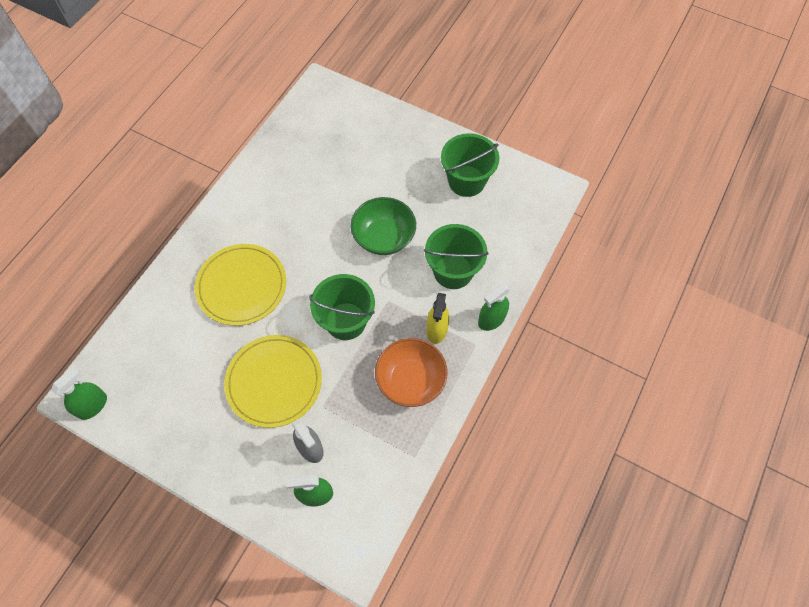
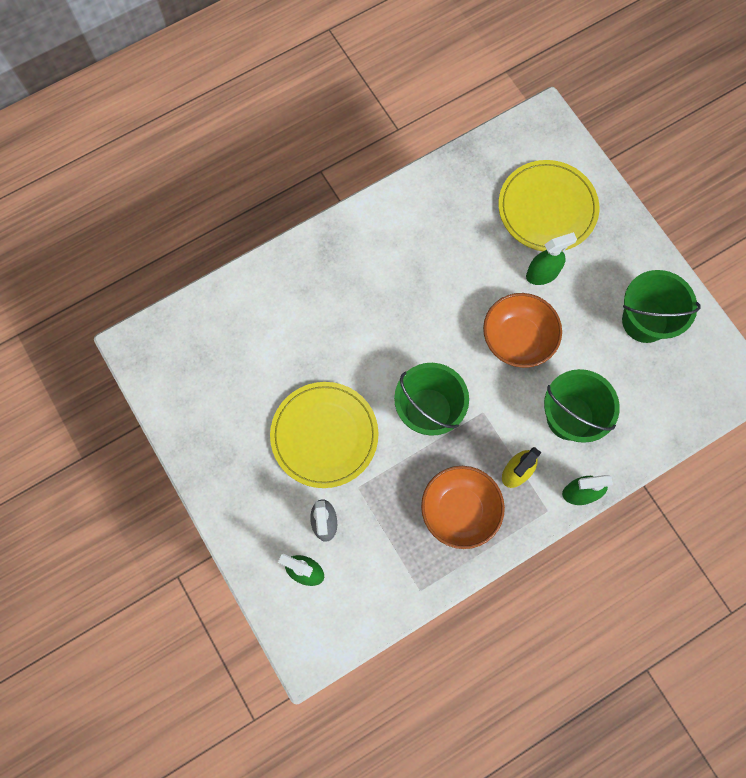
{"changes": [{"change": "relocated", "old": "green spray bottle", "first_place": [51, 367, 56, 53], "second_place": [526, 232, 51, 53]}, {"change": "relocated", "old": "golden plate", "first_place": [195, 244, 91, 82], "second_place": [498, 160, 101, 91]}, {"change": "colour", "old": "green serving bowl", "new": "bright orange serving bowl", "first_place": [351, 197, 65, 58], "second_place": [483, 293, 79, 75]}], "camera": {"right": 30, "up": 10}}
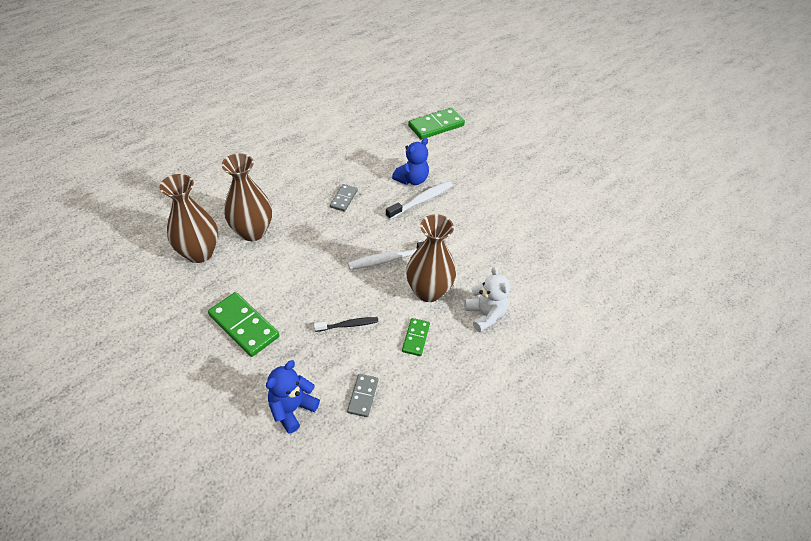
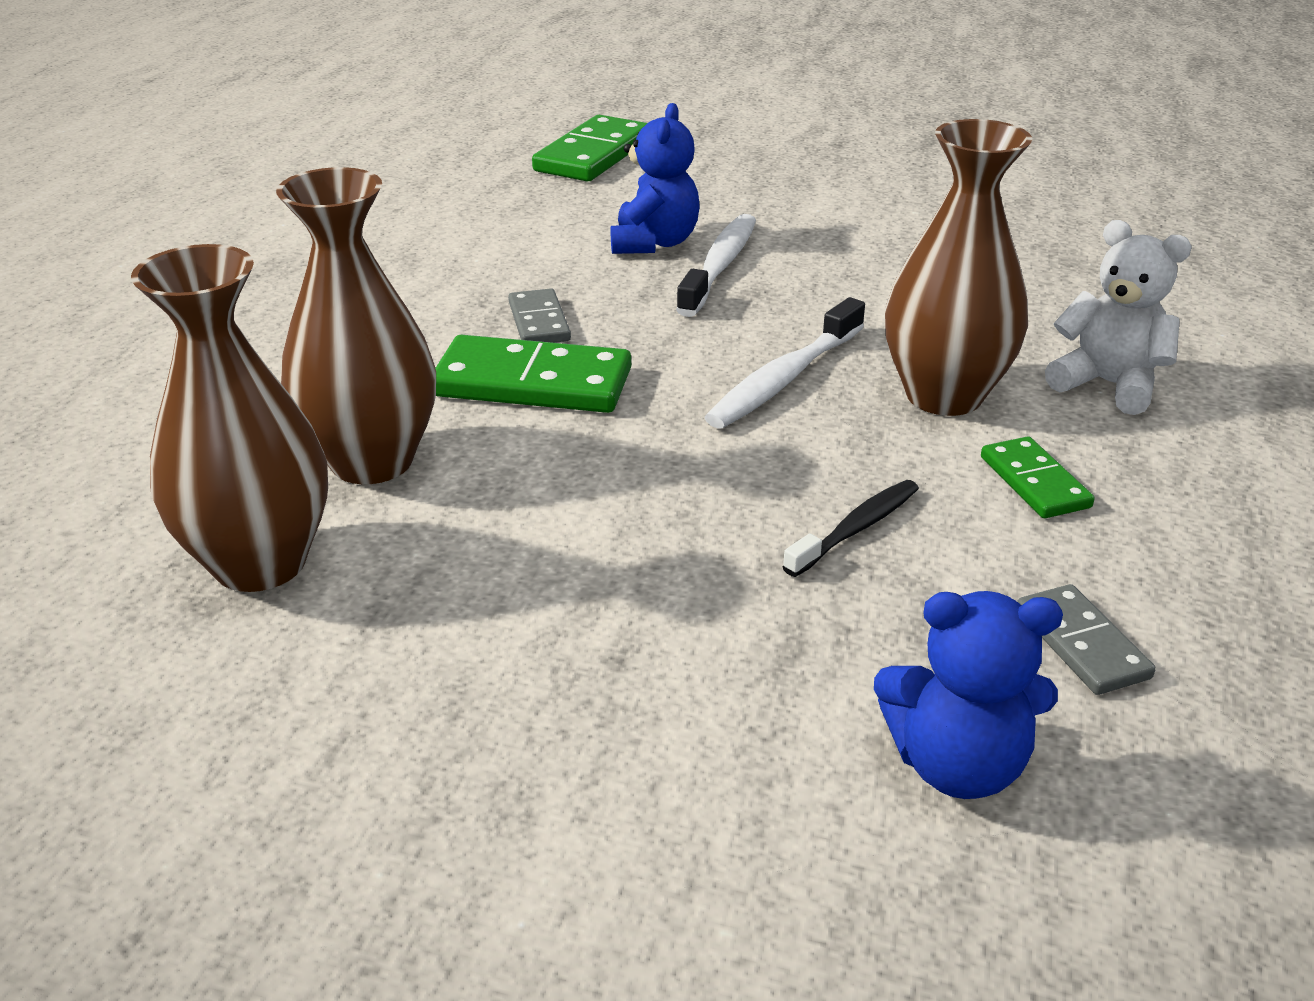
{"changes": [{"change": "relocated", "old": "green domino piece", "first_place": [208, 292, 71, 65], "second_place": [435, 335, 196, 78]}, {"change": "spun", "old": "blue teddy bear", "first_place": [266, 360, 54, 74], "second_place": [874, 591, 189, 208], "degrees": -90}], "camera": {"right": -30, "up": -15}}
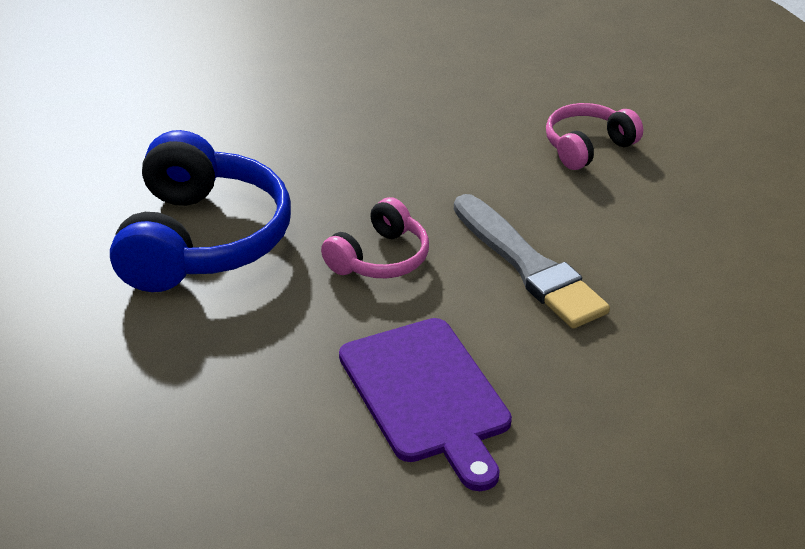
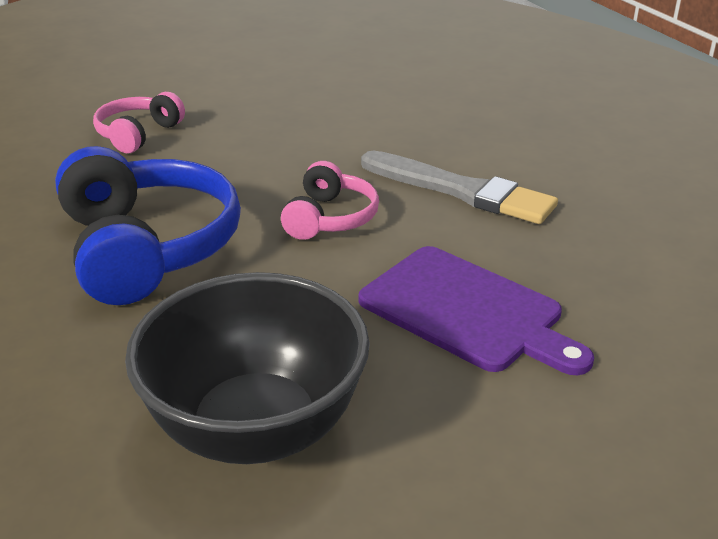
{"changes": [{"change": "appeared", "new": "black serving bowl", "second_place": [125, 272, 245, 192]}, {"change": "relocated", "old": "pink over-ear headphones", "first_place": [546, 103, 97, 67], "second_place": [93, 92, 92, 61]}], "camera": {"right": -25, "up": -5}}
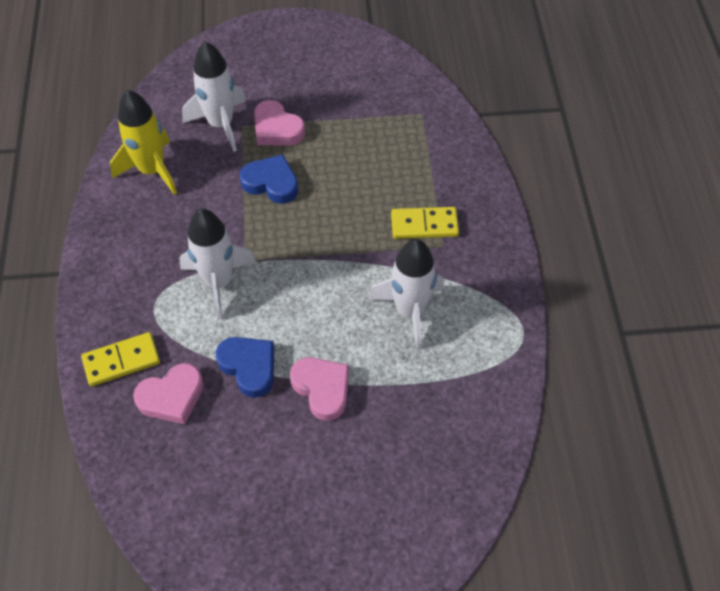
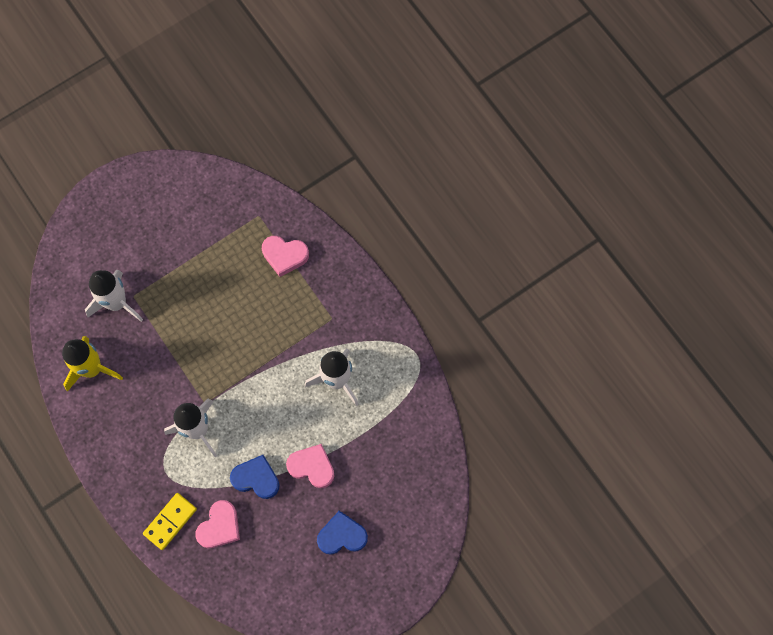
{"changes": [{"change": "missing", "old": "golden domino piece", "first_place": [391, 207, 68, 32]}, {"change": "relocated", "old": "blue heart", "first_place": [239, 154, 59, 50], "second_place": [317, 511, 51, 44]}, {"change": "relocated", "old": "pink heart", "first_place": [254, 100, 51, 46], "second_place": [262, 236, 47, 41]}], "camera": {"right": -30, "up": 15}}
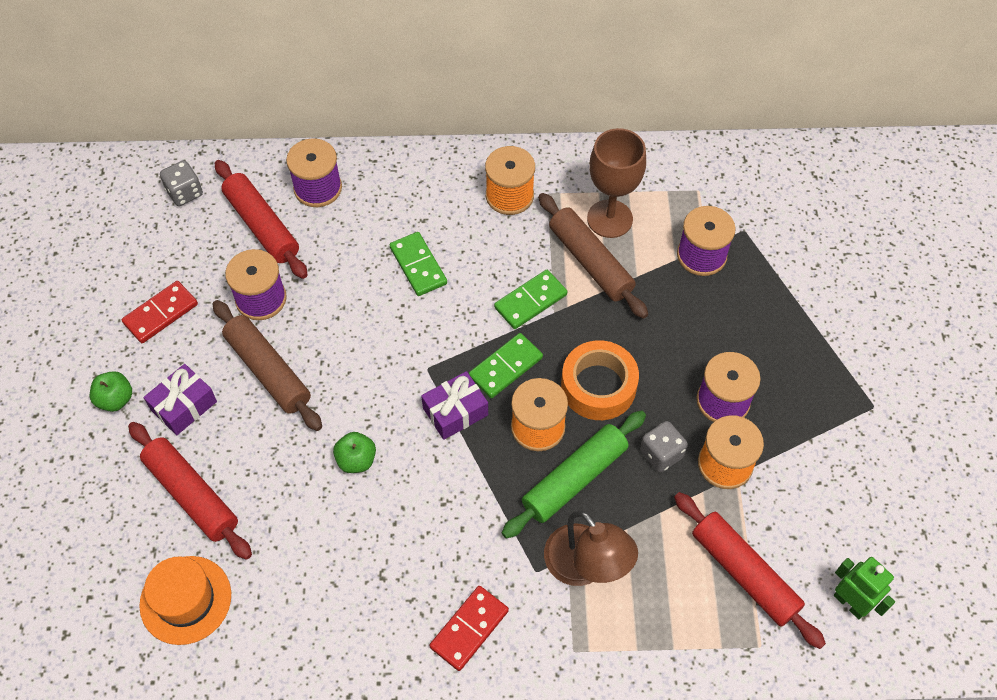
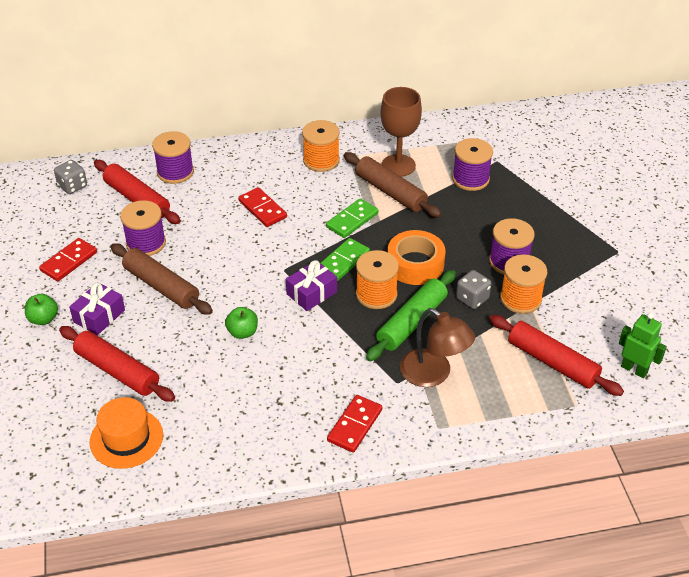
{"changes": [{"change": "colour", "old": "green domino piece", "new": "crimson domino piece", "first_place": [390, 232, 57, 64], "second_place": [238, 187, 49, 40]}], "camera": {"right": -10, "up": -15}}
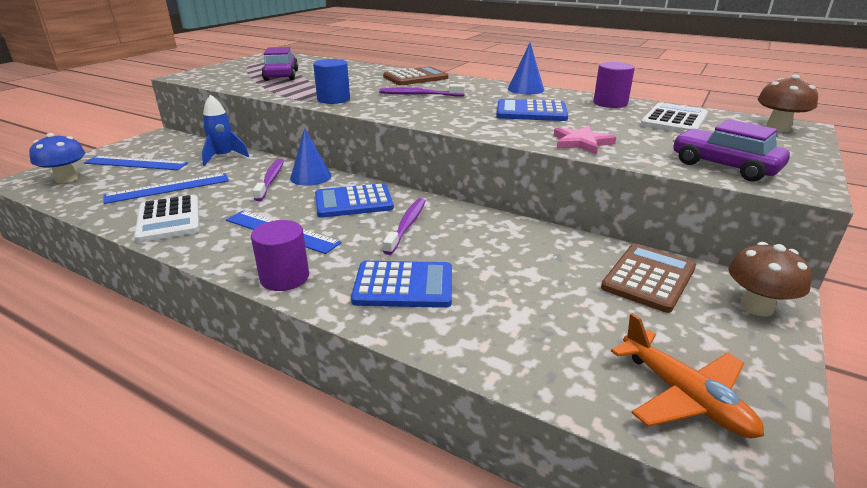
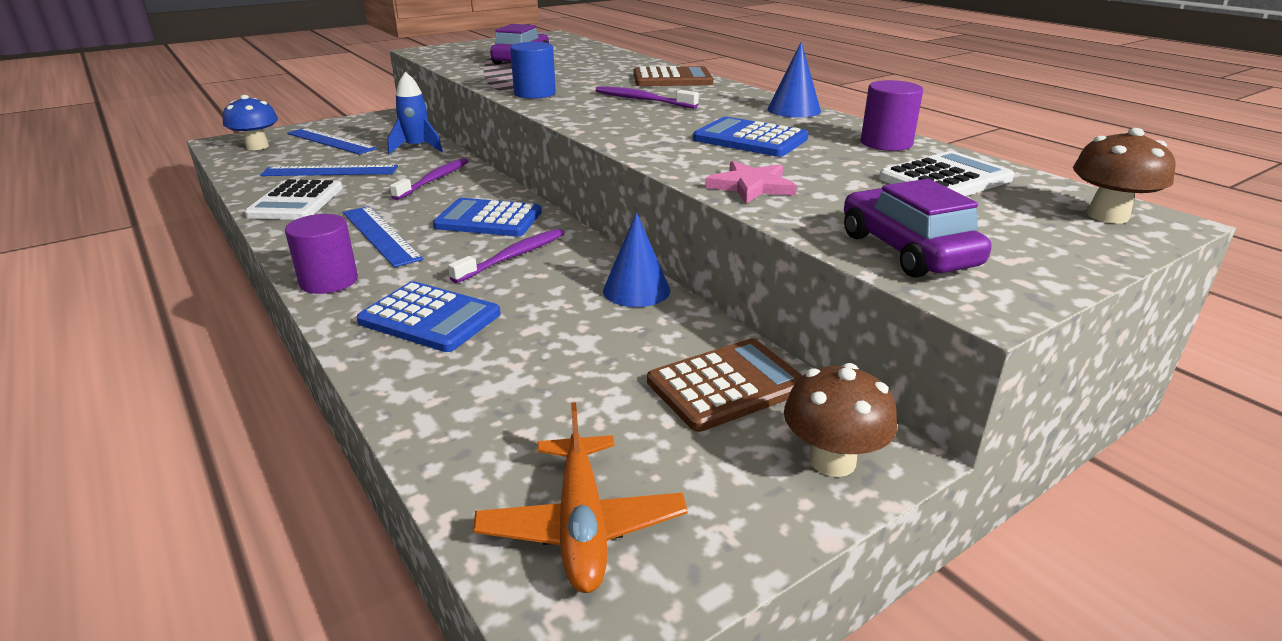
{"changes": [{"change": "relocated", "old": "blue solid cone", "first_place": [290, 128, 42, 58], "second_place": [603, 212, 67, 95]}], "camera": {"right": 25, "up": 0}}
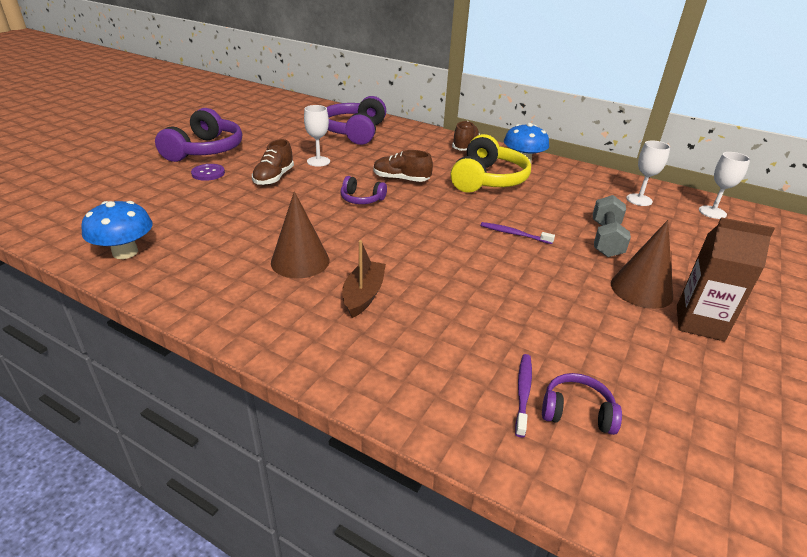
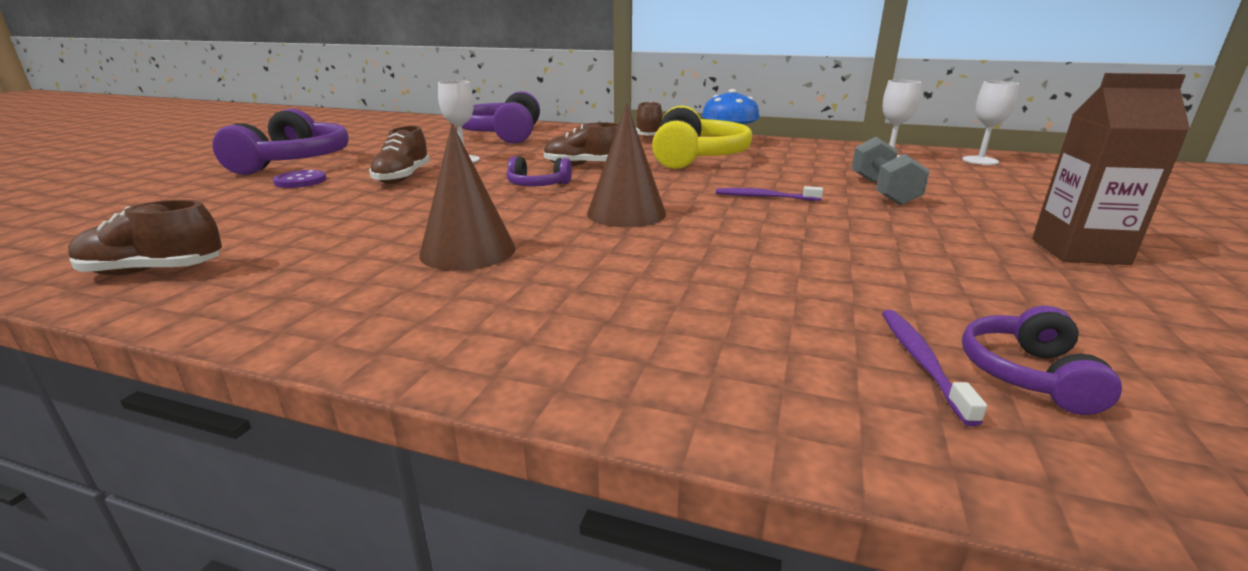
{"changes": [{"change": "missing", "old": "russet toy boat", "first_place": [342, 240, 44, 78]}, {"change": "relocated", "old": "russet solid cone", "first_place": [611, 220, 62, 89], "second_place": [587, 104, 79, 123]}, {"change": "exchanged", "old": "blue toadstool", "new": "russet sneaker", "first_place": [81, 201, 72, 58], "second_place": [68, 200, 154, 75]}, {"change": "spun", "old": "purple over-ear headphones", "first_place": [542, 373, 80, 62], "second_place": [962, 306, 160, 109], "degrees": -75}], "camera": {"right": -10, "up": -10}}
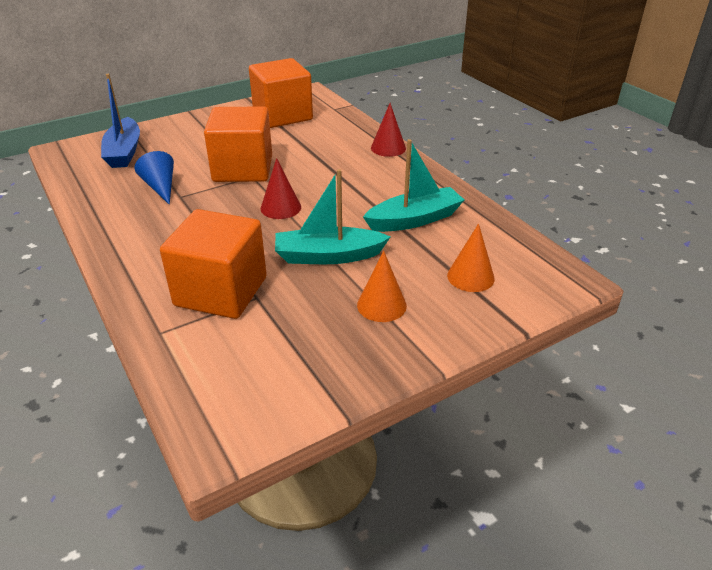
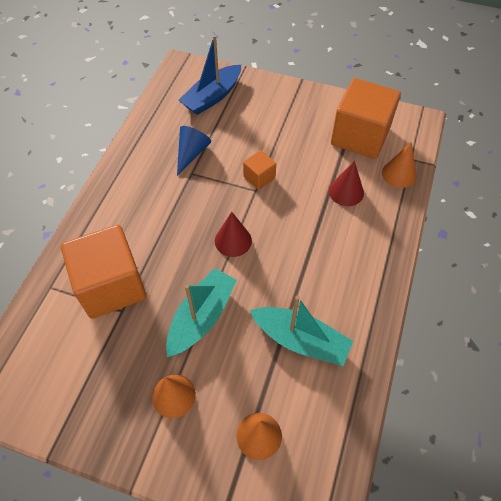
{"changes": [{"change": "appeared", "new": "bright orange solid cone", "second_place": [382, 142, 35, 46]}, {"change": "relocated", "old": "crimson solid cone", "first_place": [371, 103, 35, 54], "second_place": [329, 160, 35, 46]}, {"change": "spun", "old": "aqua toy boat", "first_place": [275, 169, 115, 95], "second_place": [166, 268, 71, 89], "degrees": 75}, {"change": "size", "old": "bright orange cube", "first_place": [204, 106, 68, 76], "second_place": [243, 150, 33, 40], "factor": 0.46}], "camera": {"right": 50, "up": 20}}
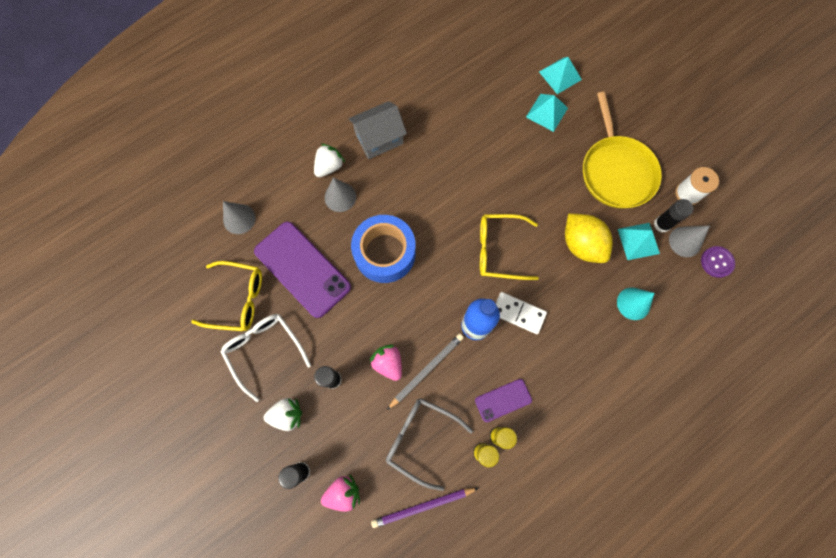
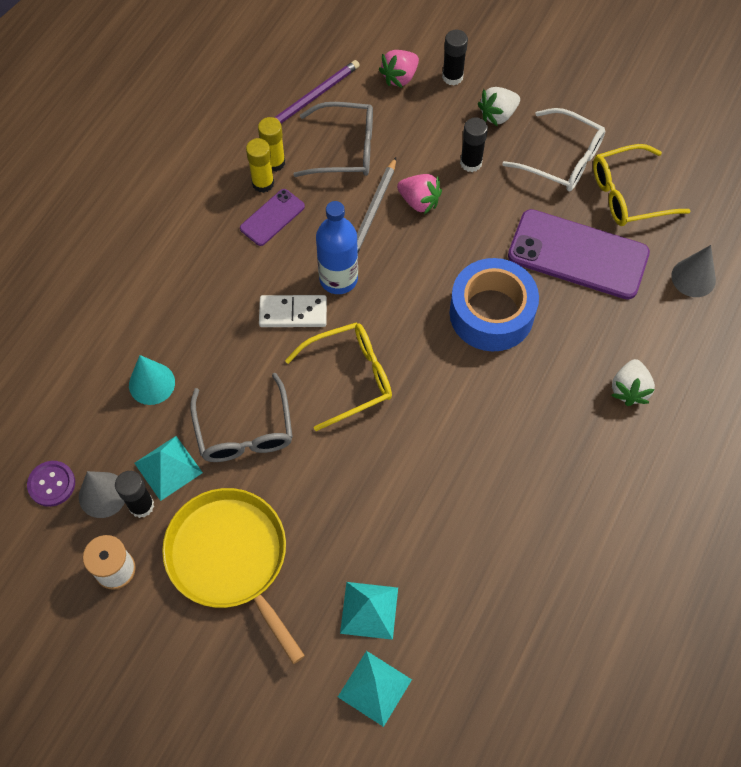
{"changes": [{"change": "missing", "old": "ash-grey solid cone", "first_place": [325, 177, 31, 35]}, {"change": "missing", "old": "ash-grey toy house", "first_place": [349, 101, 58, 58]}, {"change": "exchanged", "old": "golden citrus fruit", "new": "ash-grey eyeglasses", "first_place": [565, 214, 48, 49], "second_place": [190, 373, 103, 89]}], "camera": {"right": 155, "up": -10}}
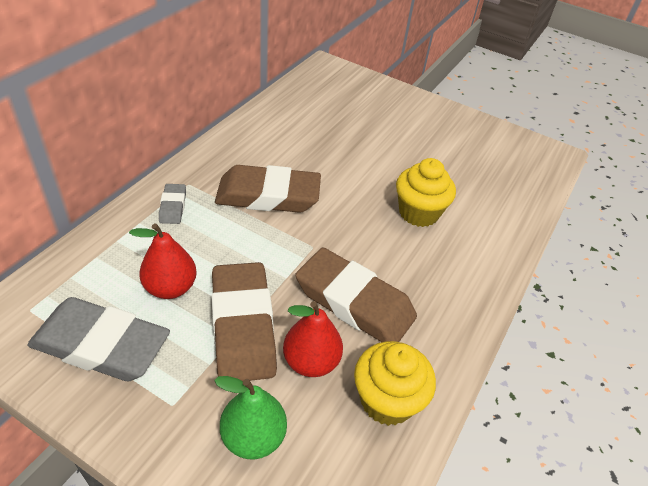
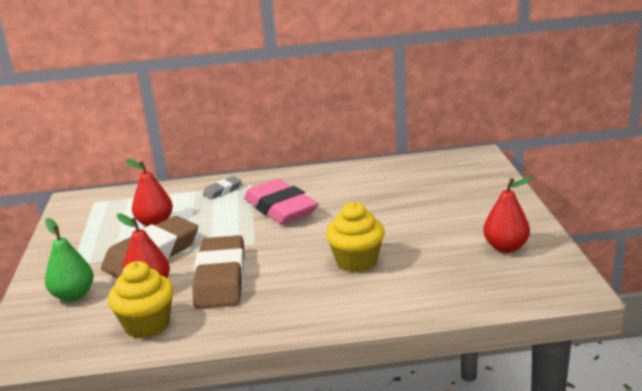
{"changes": [{"change": "missing", "old": "ash-grey gum eraser", "first_place": [27, 297, 143, 84]}, {"change": "appeared", "new": "crimson toy pear", "second_place": [483, 176, 50, 77]}, {"change": "colour", "old": "russet gum eraser", "new": "pink gum eraser", "first_place": [215, 165, 106, 48], "second_place": [244, 179, 74, 45]}], "camera": {"right": 60, "up": -20}}
